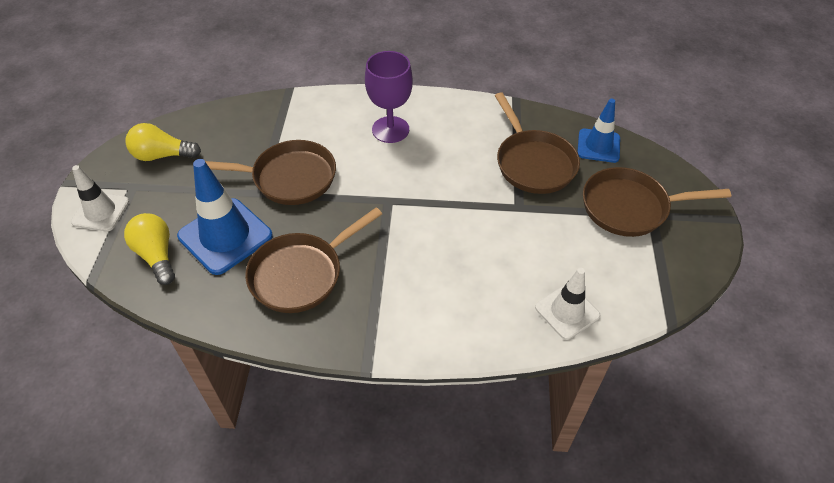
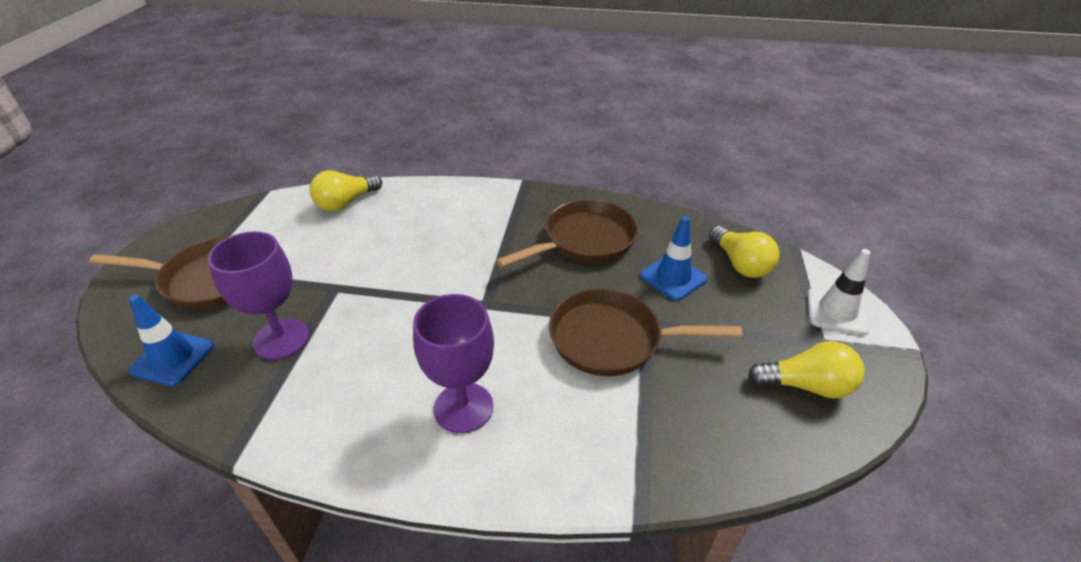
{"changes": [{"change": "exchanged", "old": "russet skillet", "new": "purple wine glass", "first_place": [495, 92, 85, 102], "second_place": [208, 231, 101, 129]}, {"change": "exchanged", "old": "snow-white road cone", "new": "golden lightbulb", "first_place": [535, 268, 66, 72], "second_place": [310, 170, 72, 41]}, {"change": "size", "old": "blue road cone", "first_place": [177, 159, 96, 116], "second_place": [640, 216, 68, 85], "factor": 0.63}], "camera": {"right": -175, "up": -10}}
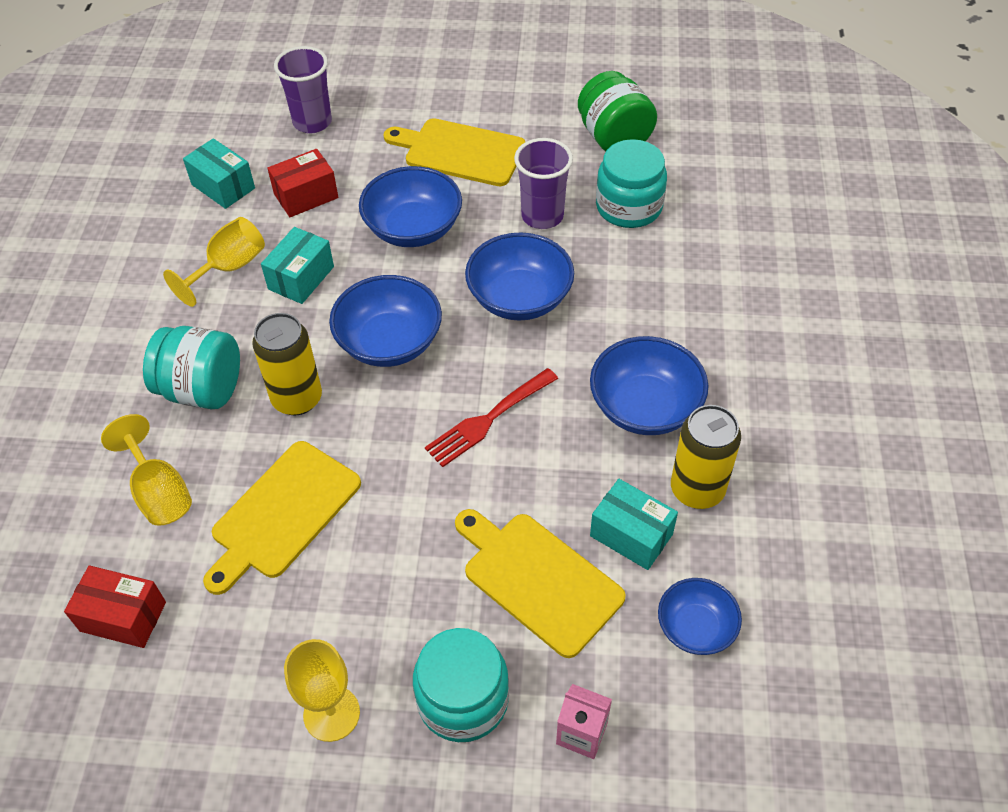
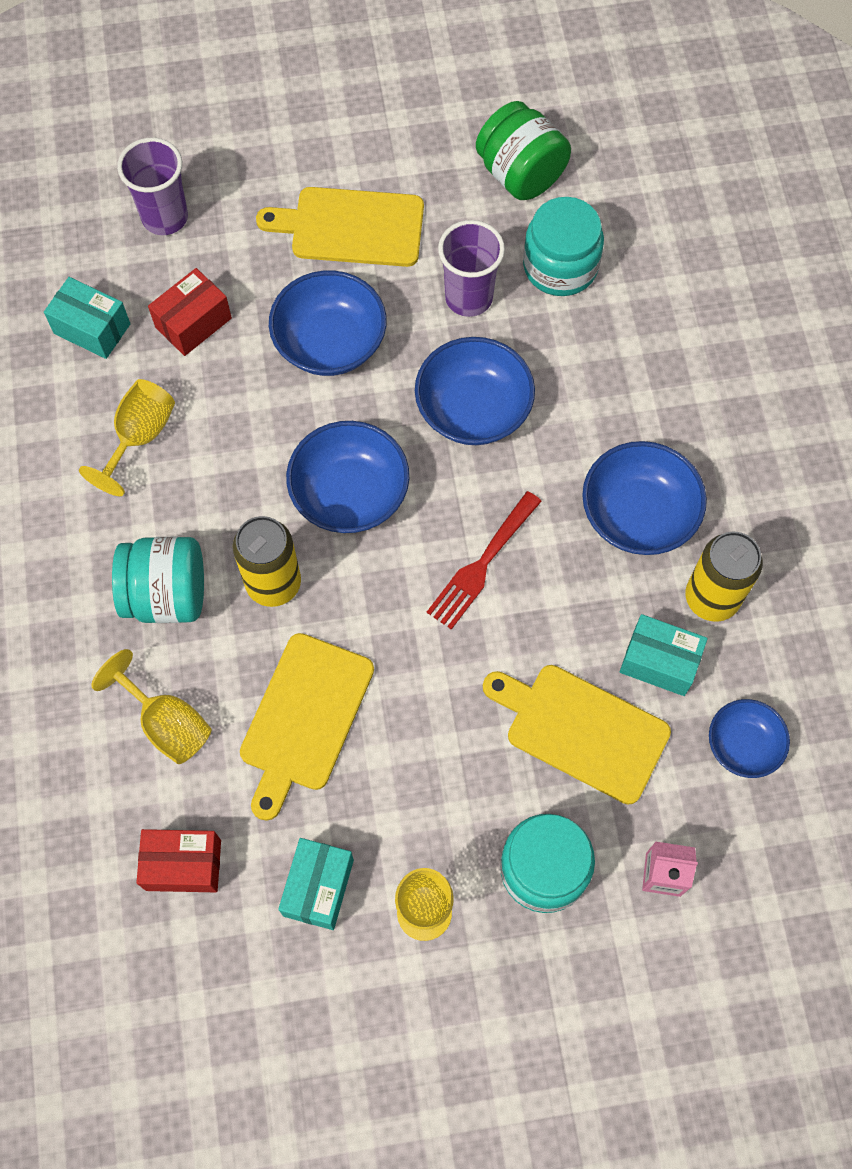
{"changes": [{"change": "relocated", "old": "aqua package", "first_place": [261, 227, 73, 77], "second_place": [278, 838, 76, 92]}], "camera": {"right": -15, "up": 15}}
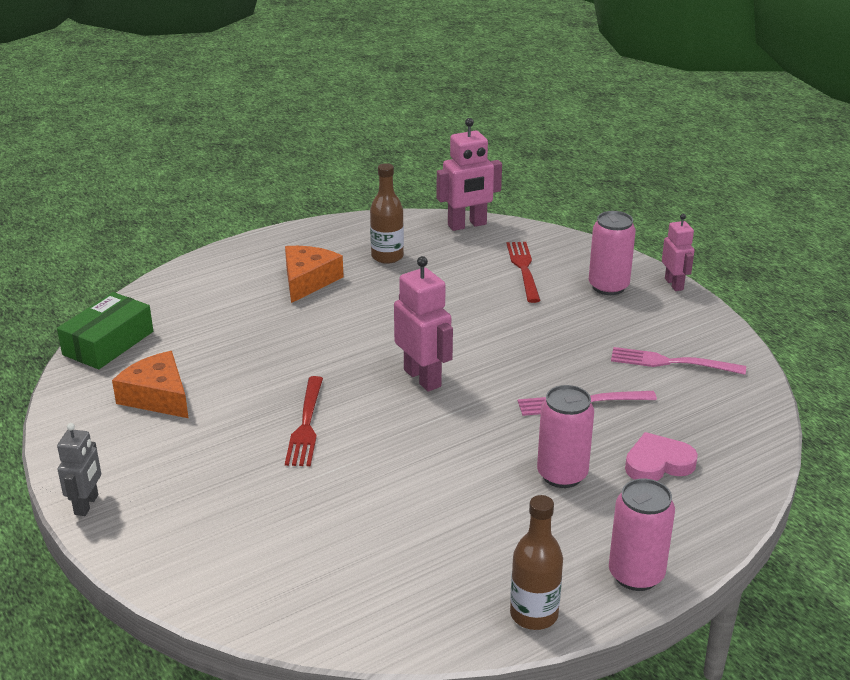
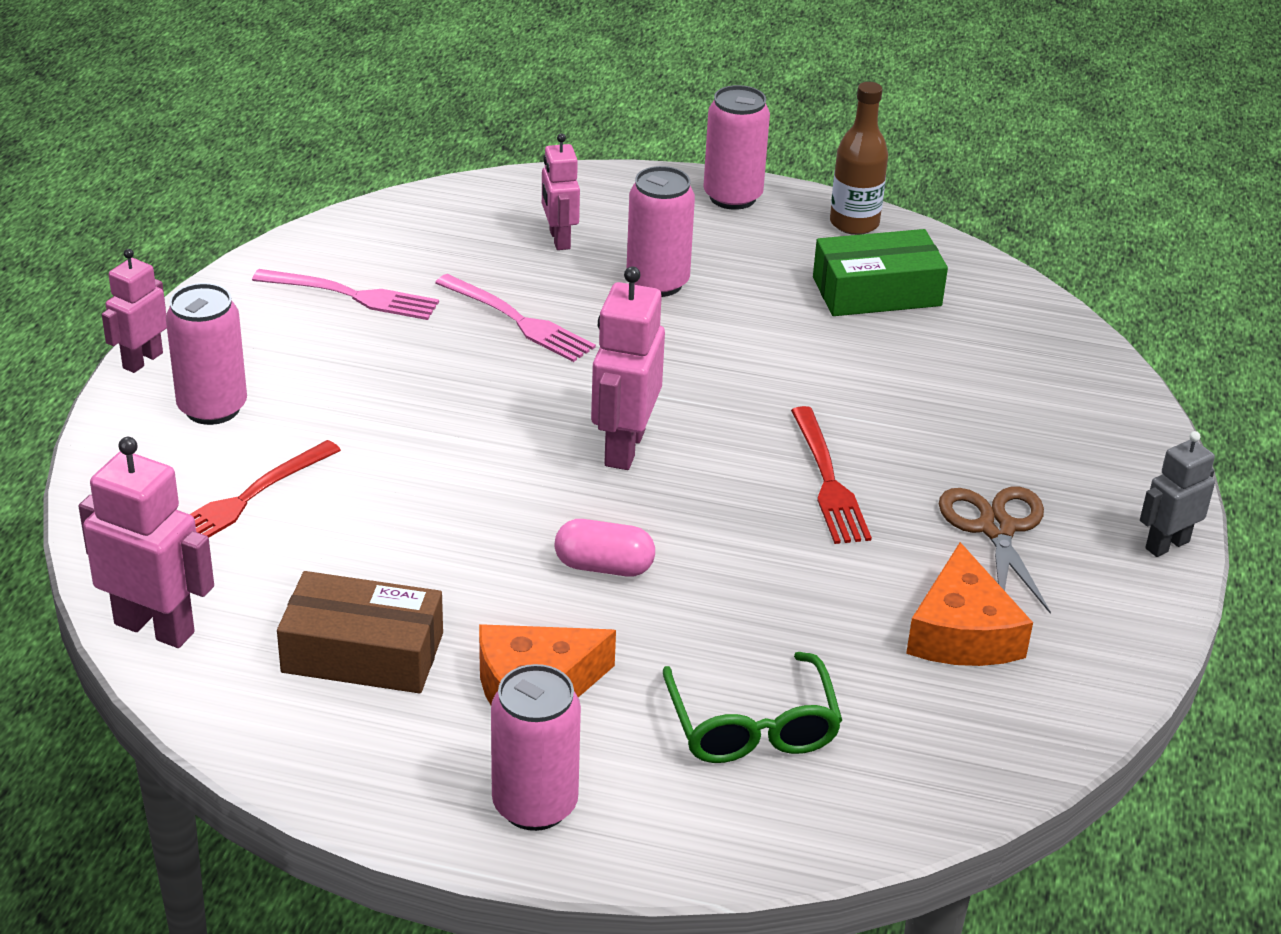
{"changes": [{"change": "appeared", "new": "pink can", "second_place": [491, 664, 90, 167]}, {"change": "appeared", "new": "pink capsule", "second_place": [554, 519, 101, 58]}, {"change": "appeared", "new": "green eyeglasses", "second_place": [663, 652, 179, 111]}, {"change": "appeared", "new": "russet scissors", "second_place": [939, 487, 112, 127]}, {"change": "relocated", "old": "green package", "first_place": [57, 292, 96, 77], "second_place": [813, 229, 135, 87]}, {"change": "exchanged", "old": "russet drink bottle", "new": "russet package", "first_place": [370, 163, 34, 101], "second_place": [277, 571, 166, 122]}, {"change": "exchanged", "old": "pink heart", "new": "pink toy robot", "first_place": [625, 432, 73, 49], "second_place": [542, 133, 38, 117]}, {"change": "spun", "old": "crimson fork", "first_place": [285, 376, 38, 90], "second_place": [791, 406, 81, 138], "degrees": 120}, {"change": "spun", "old": "pink fork", "first_place": [611, 347, 135, 28], "second_place": [252, 269, 187, 51], "degrees": -45}], "camera": {"right": -135, "up": 5}}
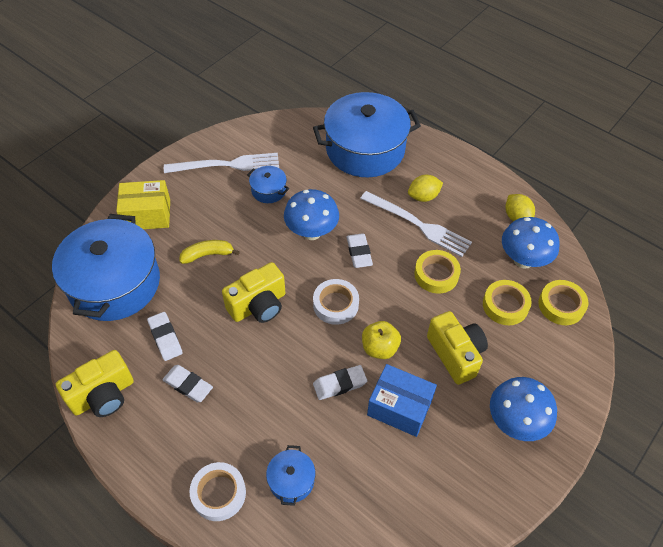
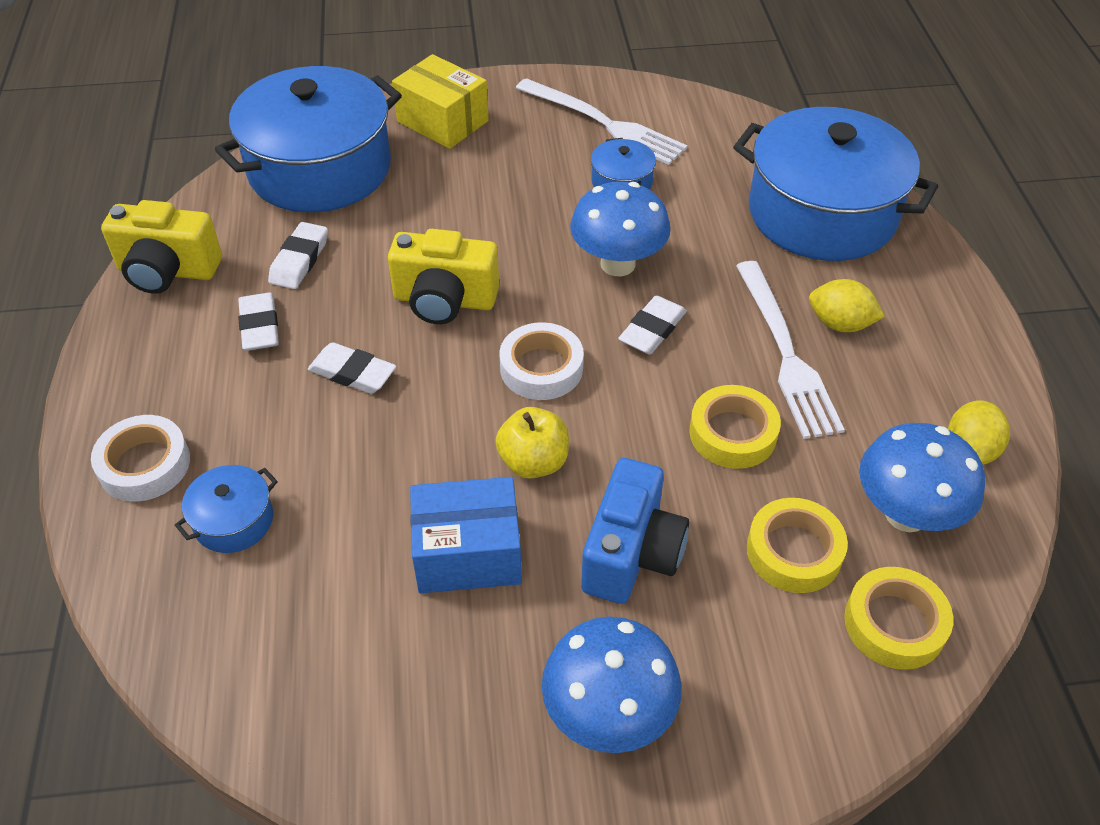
{"changes": [{"change": "missing", "old": "golden banana", "first_place": [179, 240, 61, 24]}, {"change": "relocated", "old": "snow-white gum eraser", "first_place": [313, 365, 54, 35], "second_place": [308, 342, 88, 52]}, {"change": "colour", "old": "golden photo camera", "new": "blue photo camera", "first_place": [427, 311, 61, 74], "second_place": [581, 458, 108, 146]}, {"change": "spun", "old": "blue package", "first_place": [367, 364, 70, 73], "second_place": [410, 477, 112, 116], "degrees": -75}], "camera": {"right": 45, "up": -5}}
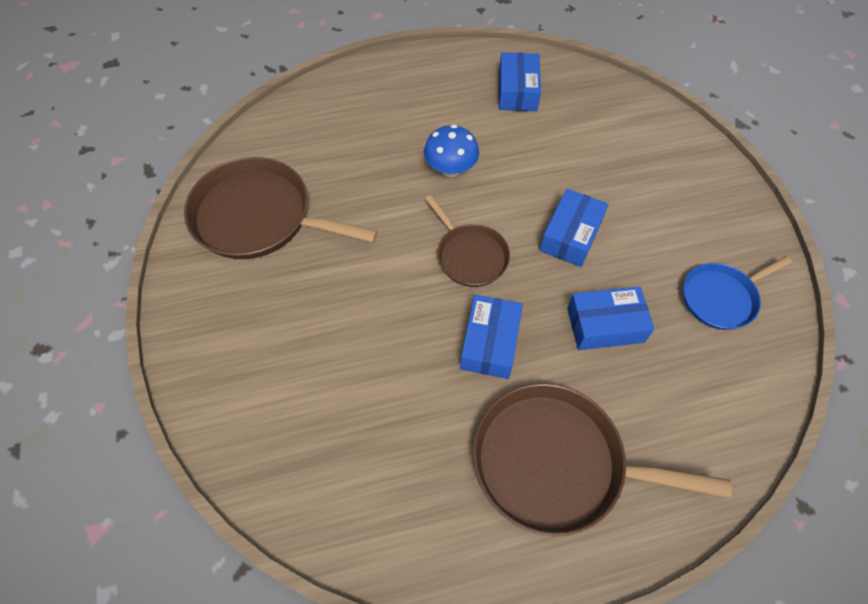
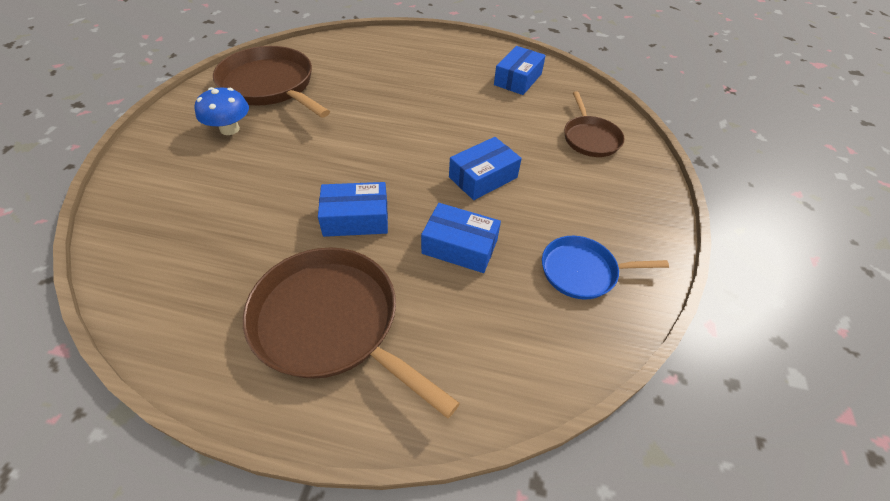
{"changes": [{"change": "relocated", "old": "blue toadstool", "first_place": [424, 125, 55, 52], "second_place": [194, 87, 55, 48]}, {"change": "relocated", "old": "russet skillet", "first_place": [425, 195, 85, 92], "second_place": [564, 91, 60, 66]}, {"change": "spun", "old": "blue package", "first_place": [460, 295, 63, 84], "second_place": [318, 182, 70, 55], "degrees": 45}], "camera": {"right": 25, "up": -10}}
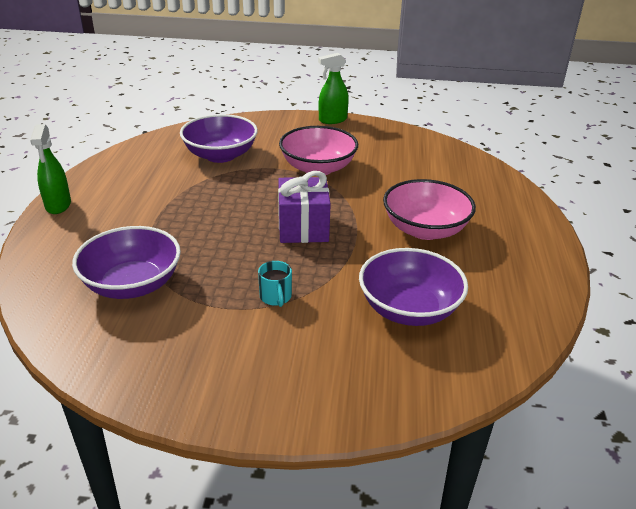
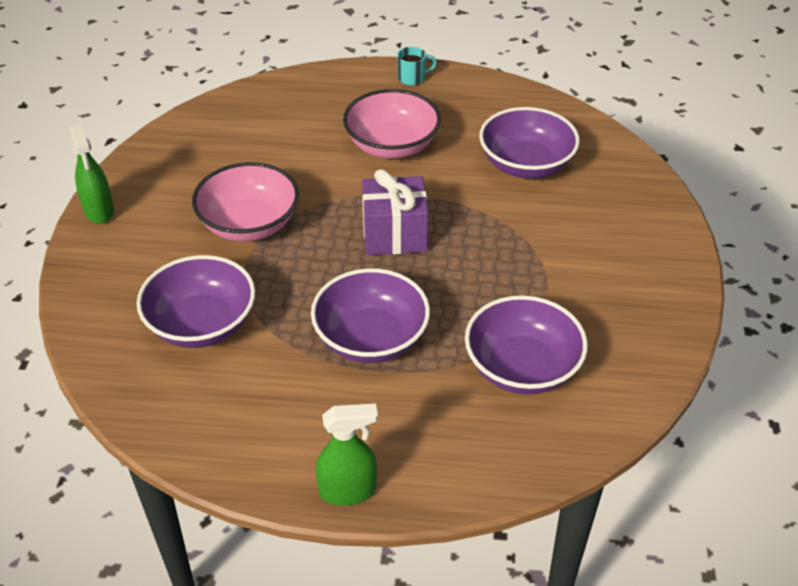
{"changes": [{"change": "appeared", "new": "purple serving bowl", "second_place": [311, 268, 119, 95]}, {"change": "relocated", "old": "aqua mug", "first_place": [258, 261, 34, 46], "second_place": [397, 47, 40, 39]}], "camera": {"right": -90, "up": 10}}
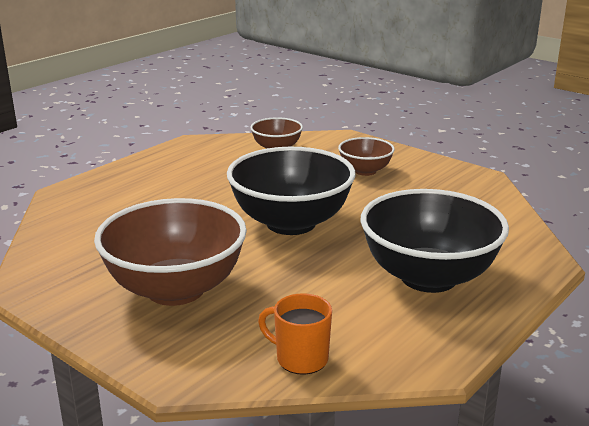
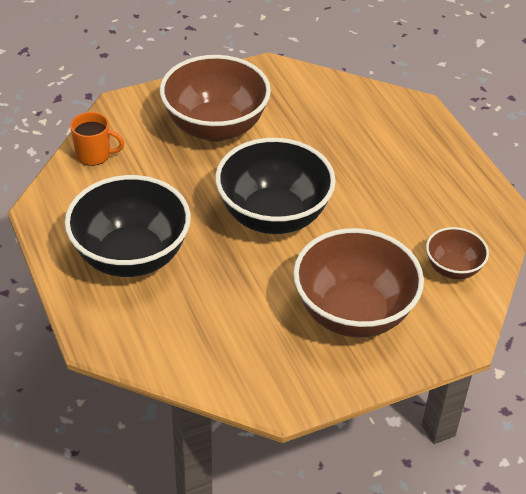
{"changes": [{"change": "spun", "old": "bright orange mug", "first_place": [258, 293, 74, 82], "second_place": [70, 112, 54, 54], "degrees": 45}, {"change": "size", "old": "russet serving bowl", "first_place": [338, 137, 57, 39], "second_place": [293, 228, 131, 110], "factor": 1.96}], "camera": {"right": 115, "up": 20}}
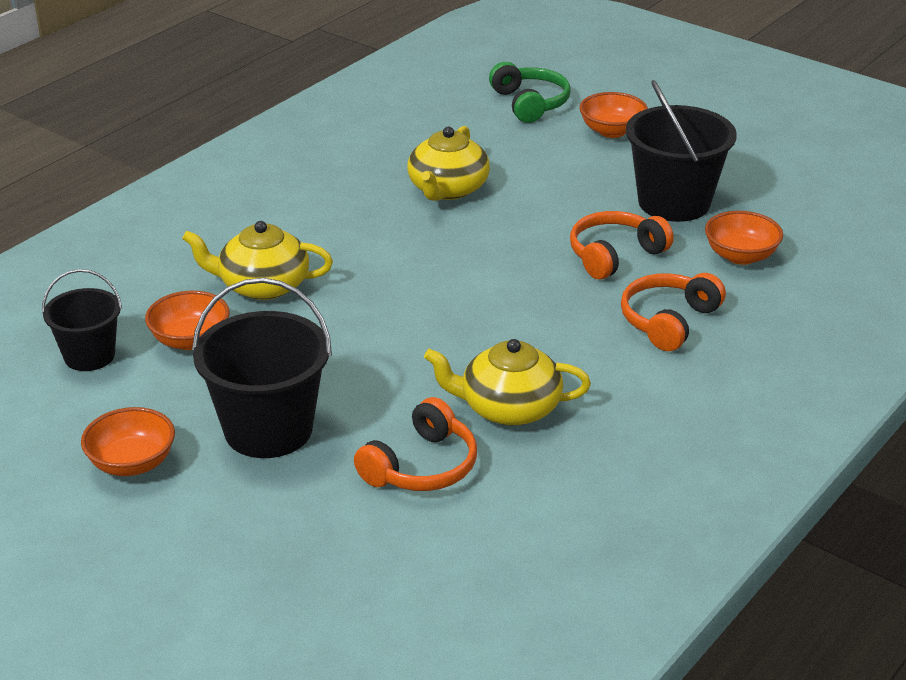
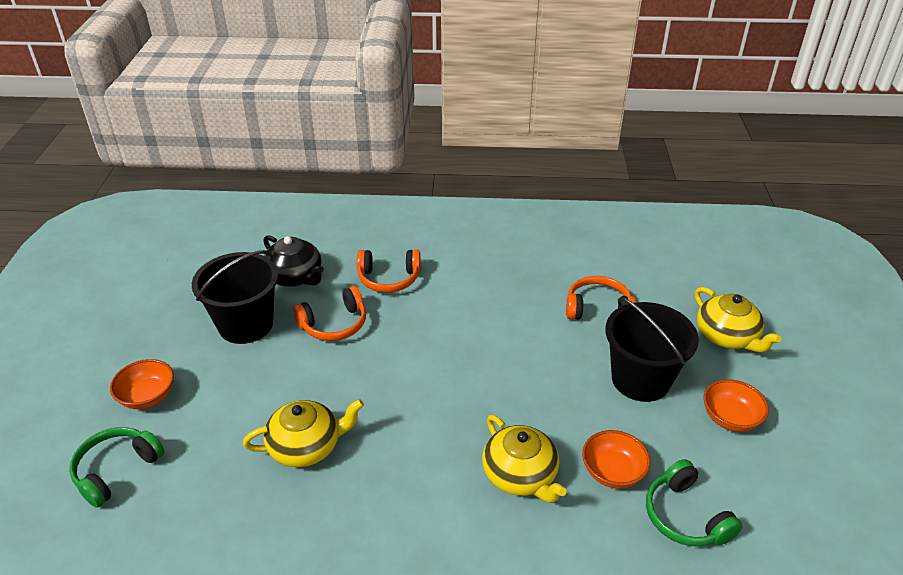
{"changes": [{"change": "relocated", "old": "golden china teapot", "first_place": [424, 339, 167, 87], "second_place": [695, 287, 86, 65]}, {"change": "exchanged", "old": "black bucket", "new": "green over-ear headphones", "first_place": [42, 269, 80, 102], "second_place": [646, 459, 96, 87]}, {"change": "exchanged", "old": "bright orange serving bowl", "new": "black china teapot", "first_place": [705, 211, 78, 54], "second_place": [263, 235, 61, 52]}, {"change": "spun", "old": "bright orange over-ear headphones", "first_place": [570, 211, 104, 69], "second_place": [293, 286, 73, 55], "degrees": -45}], "camera": {"right": -125, "up": 5}}
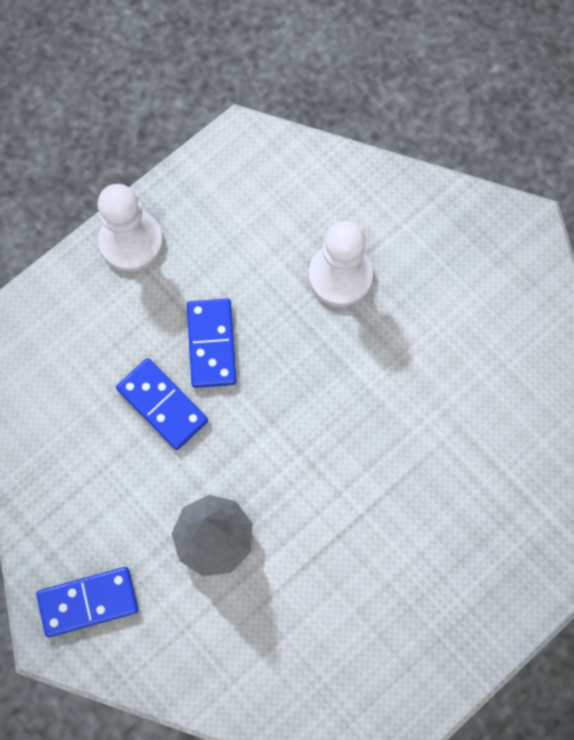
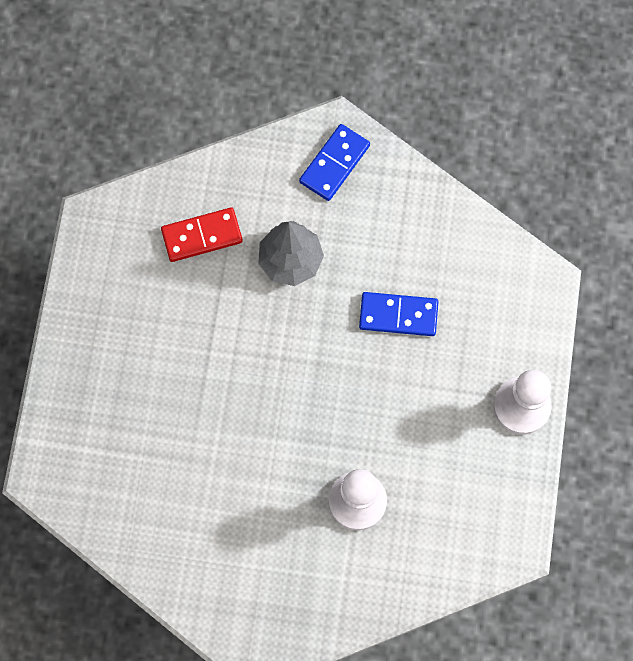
{"changes": [{"change": "missing", "old": "blue domino piece", "first_place": [187, 298, 50, 90]}, {"change": "appeared", "new": "crimson domino piece", "second_place": [161, 207, 82, 55]}], "camera": {"right": 140, "up": 0}}
